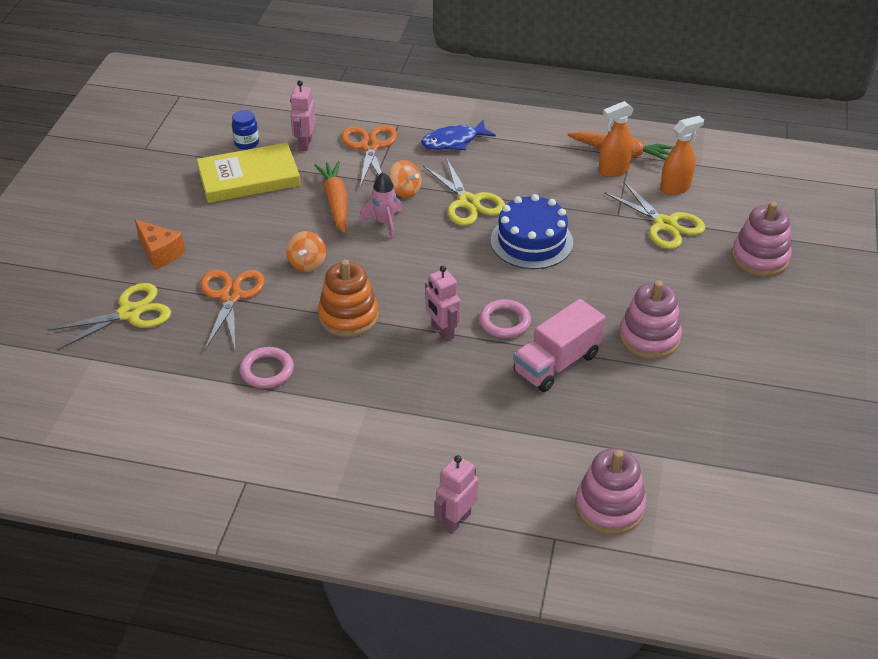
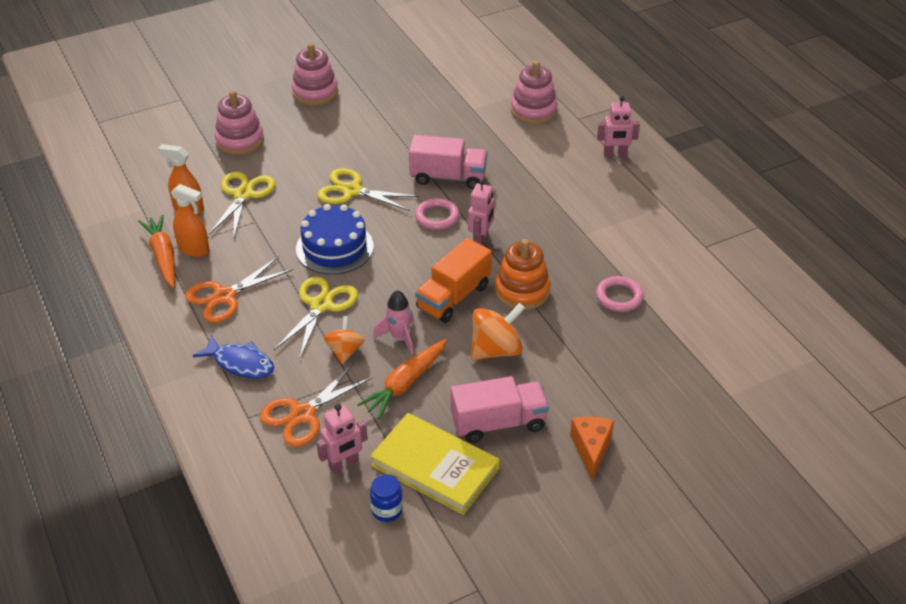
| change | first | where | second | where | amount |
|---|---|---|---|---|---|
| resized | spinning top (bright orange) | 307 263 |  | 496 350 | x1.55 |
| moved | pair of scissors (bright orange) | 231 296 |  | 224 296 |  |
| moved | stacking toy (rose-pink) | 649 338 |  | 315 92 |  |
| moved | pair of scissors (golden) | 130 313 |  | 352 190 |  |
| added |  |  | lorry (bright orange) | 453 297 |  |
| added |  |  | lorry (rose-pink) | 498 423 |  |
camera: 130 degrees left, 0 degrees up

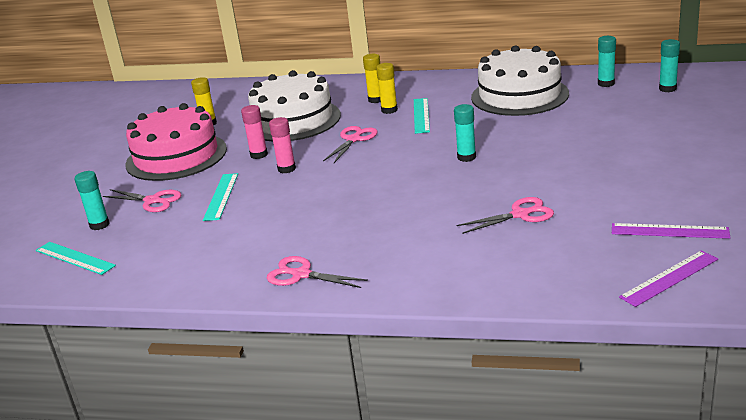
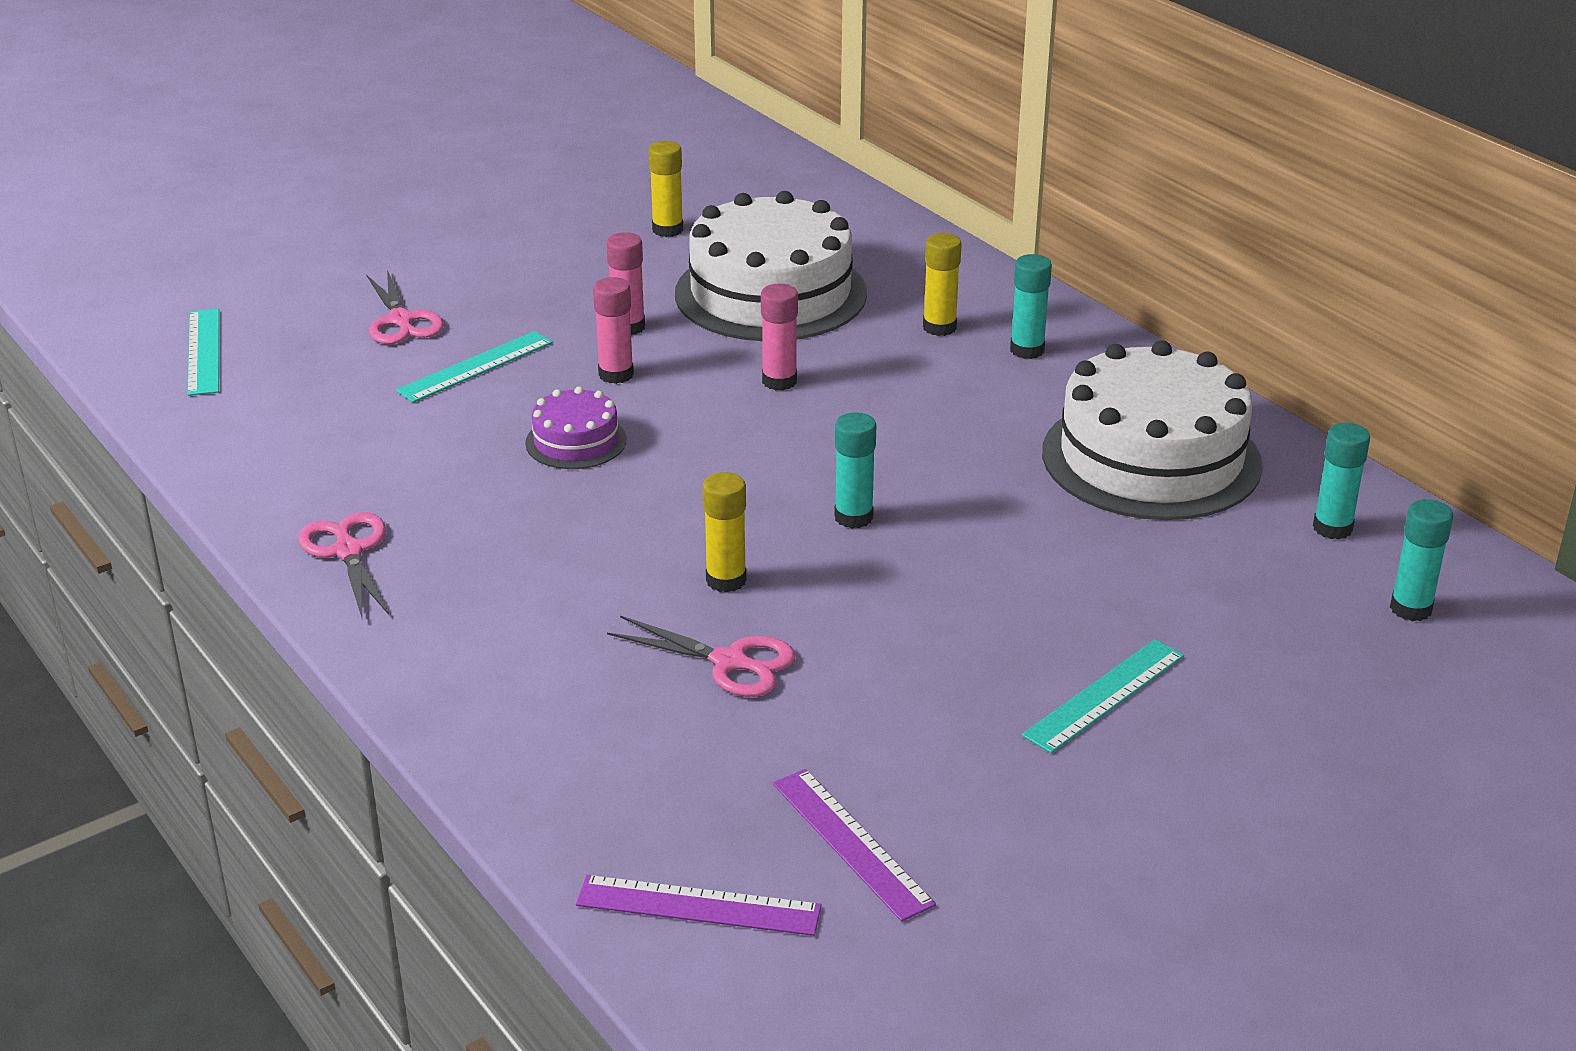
| change | first | where | second | where | amount |
|---|---|---|---|---|---|
| moved | stick of glue (golden) | 389 110 |  | 726 580 |  |
| moved | ruler (turquoise) | 421 115 |  | 1104 695 |  |
| removed | cake (rose-pink) | 176 156 |  |  |  |
| replaced | pair of scissors (rose-pink) | 354 139 | stick of glue (rose-pink) | 779 381 |  |
| moved | stick of glue (turquoise) | 99 225 |  | 1027 350 |  |
| added |  |  | cake (purple) | 576 441 |  |
camera: 40 degrees right, 5 degrees up

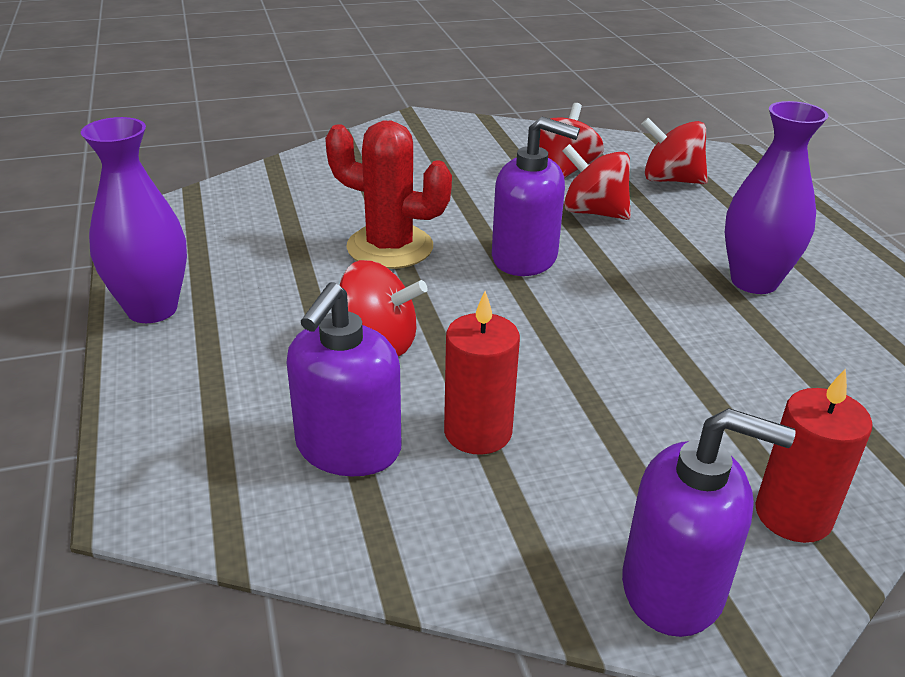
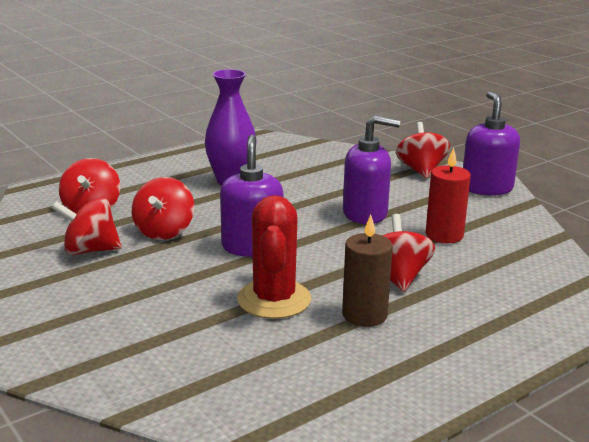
| change | first | where | second | where | amount |
|---|---|---|---|---|---|
| removed | vase (purple) | 152 309 |  |  |  |
| moved | soap pump (purple) | 348 448 |  | 365 213 |  |
| replaced | candle (crimson) | 793 515 | spinning top (crimson) | 421 170 |  |
| added |  |  | candle (brown) | 364 315 |  |
camera: 110 degrees left, 10 degrees down

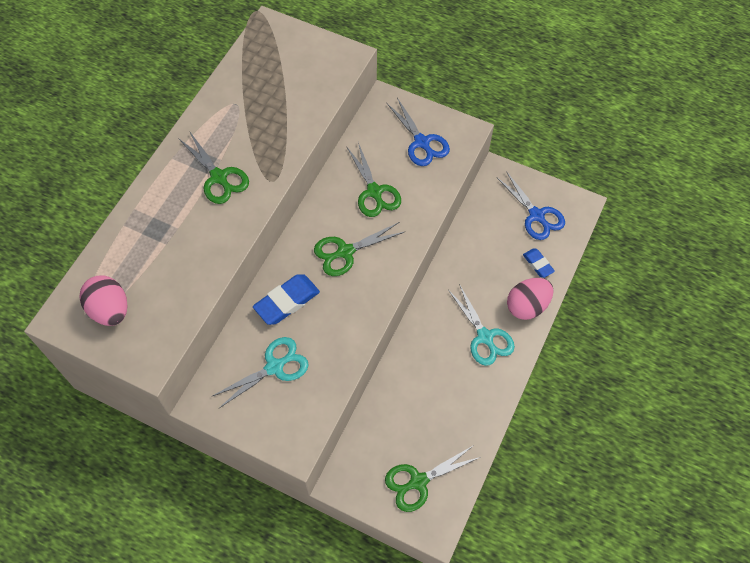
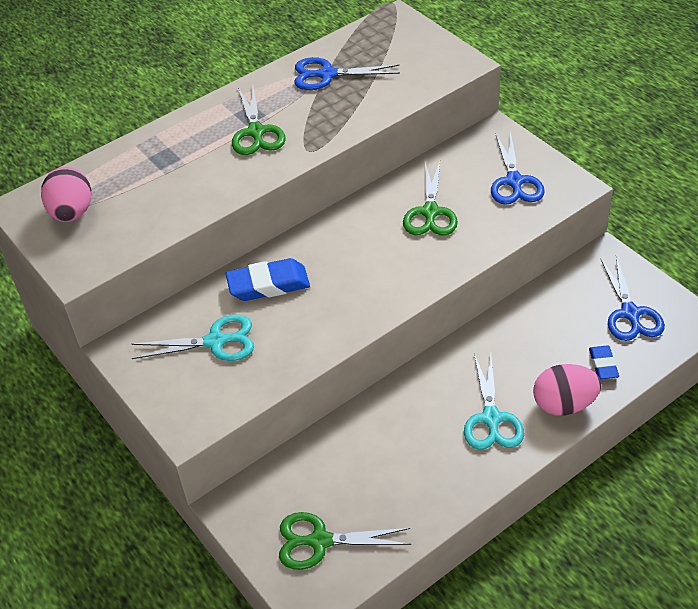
| change | first | where | second | where | amount |
|---|---|---|---|---|---|
| removed | pair of scissors (leaf-green) | 345 252 |  |  |  |
| added |  |  | pair of scissors (royal blue) | 327 75 |  |
camera: 30 degrees right, 15 degrees down

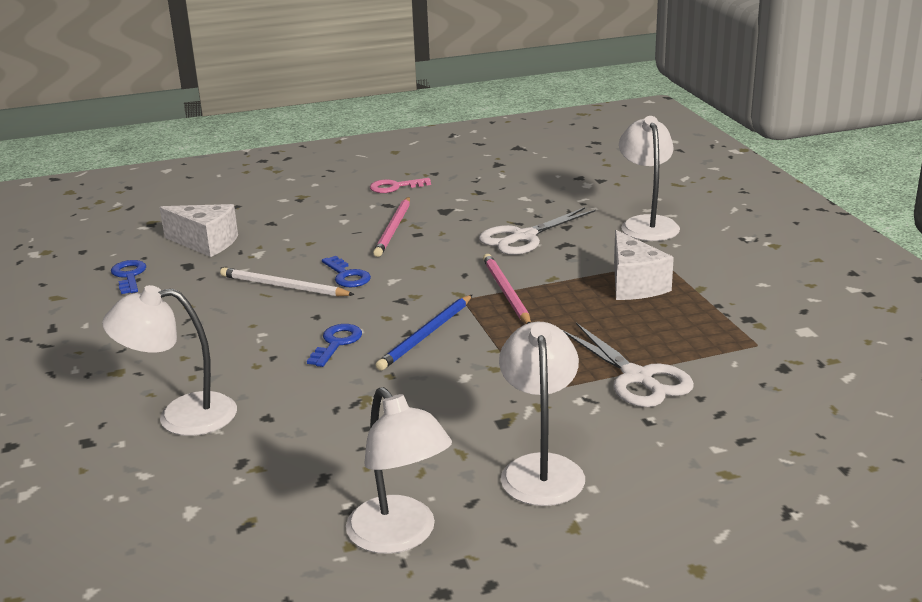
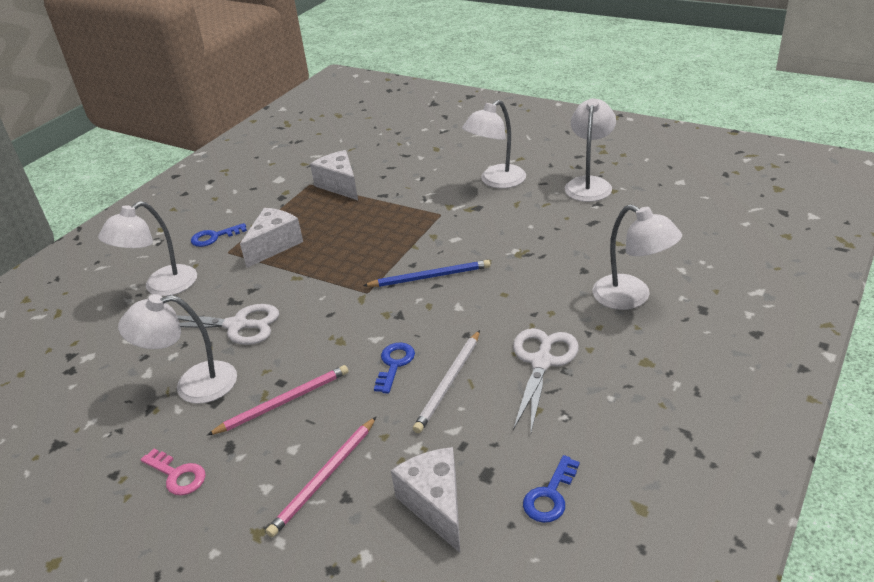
| change | first | where | second | where | amount |
|---|---|---|---|---|---|
| moved | pencil (rose-pink) | 506 292 |  | 324 478 |  |
| turned | pencil (pure white) | 283 286 |  | 449 383 | 45 degrees clockwise |
| moved | pair of scissors (pure white) | 637 378 |  | 542 362 |  |
| moved | latchkey (royal blue) | 337 343 |  | 214 237 |  |
| added |  |  | piece of cheese (pure white) | 340 185 |  |
| added |  |  | lamp (pure white) | 193 385 |  |
camera: 130 degrees left, 10 degrees up

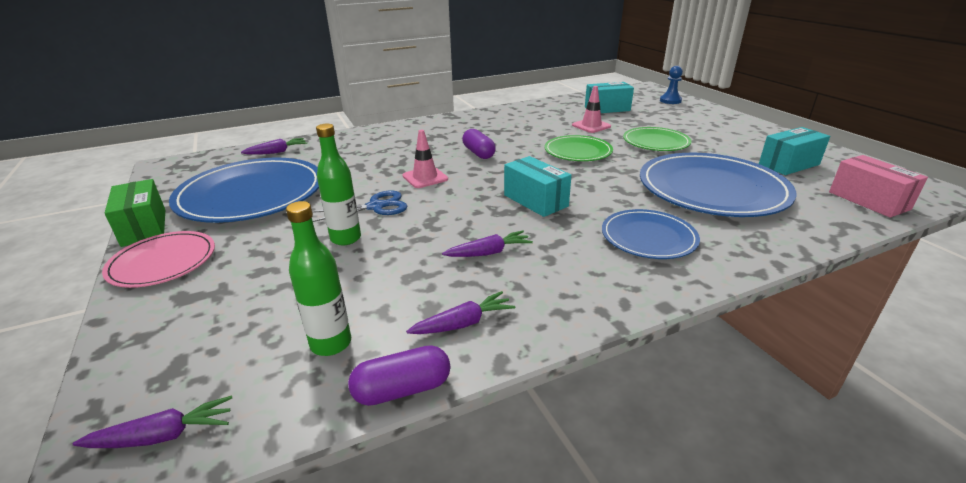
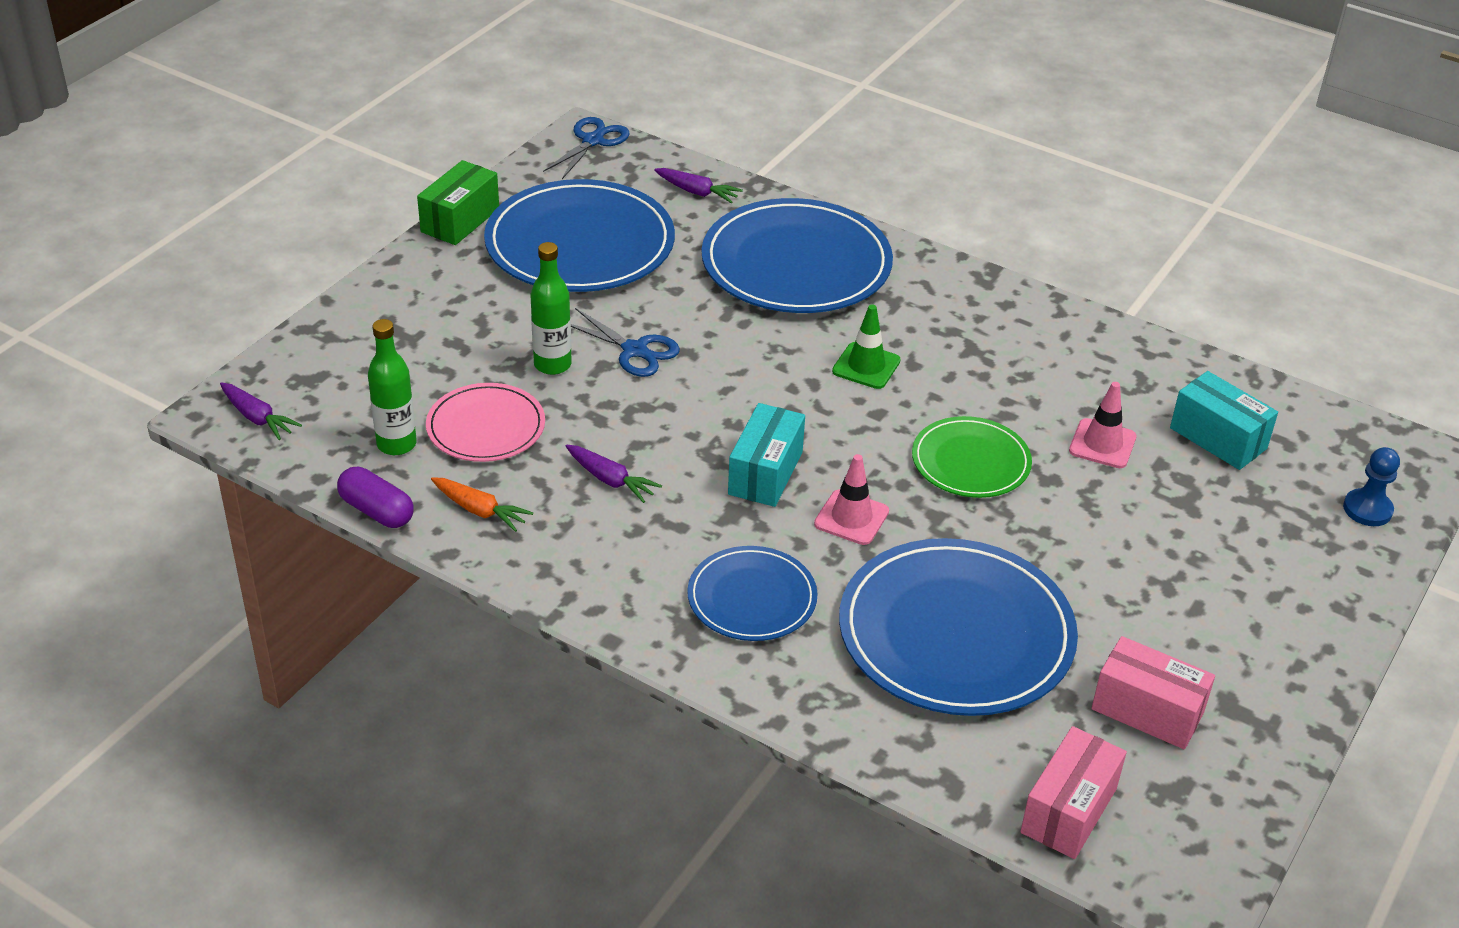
| change | first | where | second | where | amount |
|---|---|---|---|---|---|
| removed | plate (leaf-green) | 656 142 |  |  |  |
| recoloured | package (turquoise) | 788 164 | package (rose-pink) | 1147 711 |  |
| replaced | capsule (purple) | 478 153 | traffic cone (leaf-green) | 866 366 |  |
| moved | traffic cone (rose-pink) | 425 177 |  | 851 518 |  |
| moved | plate (rose-pink) | 163 262 |  | 486 427 |  |
| recoloured | carrot (purple) | 463 323 | carrot (bright orange) | 480 510 |  |
| added |  |  | pair of scissors (royal blue) | 593 141 |  |
| added |  |  | plate (royal blue) | 796 263 |  |
camera: 55 degrees right, 10 degrees up

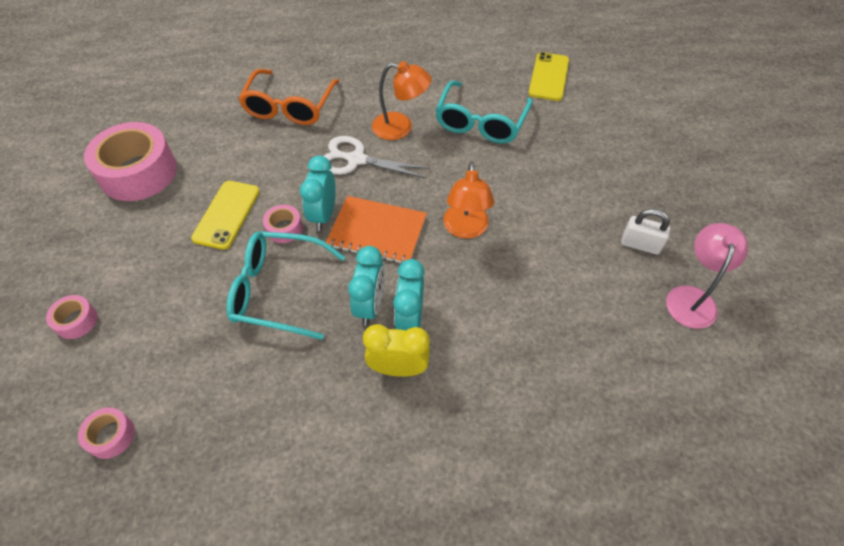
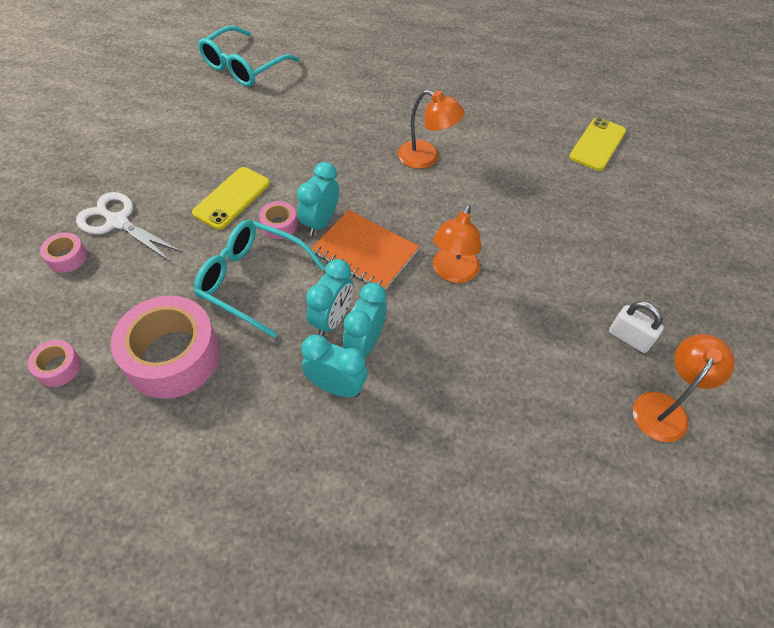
| change | first | where | second | where | amount |
|---|---|---|---|---|---|
| removed | spectacles (bright orange) | 290 107 |  |  |  |
| moved | spectacles (turquoise) | 481 122 |  | 243 67 |  |
| moved | roll of tape (rose-pink) | 138 172 |  | 172 356 |  |
| moved | pair of scissors (pure white) | 356 160 |  | 118 222 |  |
| recoloured | lamp (rose-pink) | 692 298 | lamp (bright orange) | 664 407 |  |
| recoloured | clock (golden) | 398 368 | clock (turquoise) | 336 387 |  |
camera: 15 degrees right, 0 degrees up

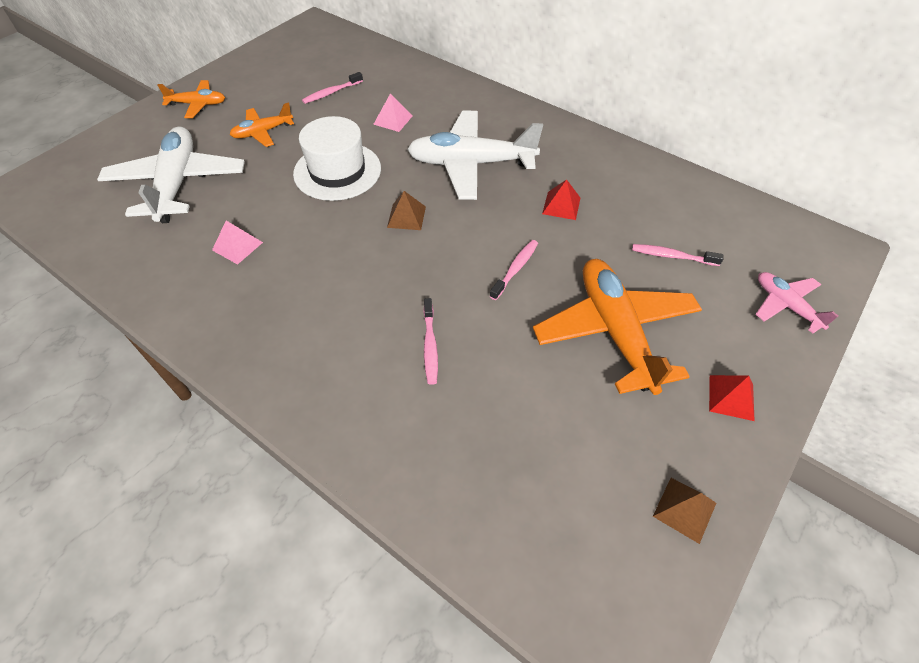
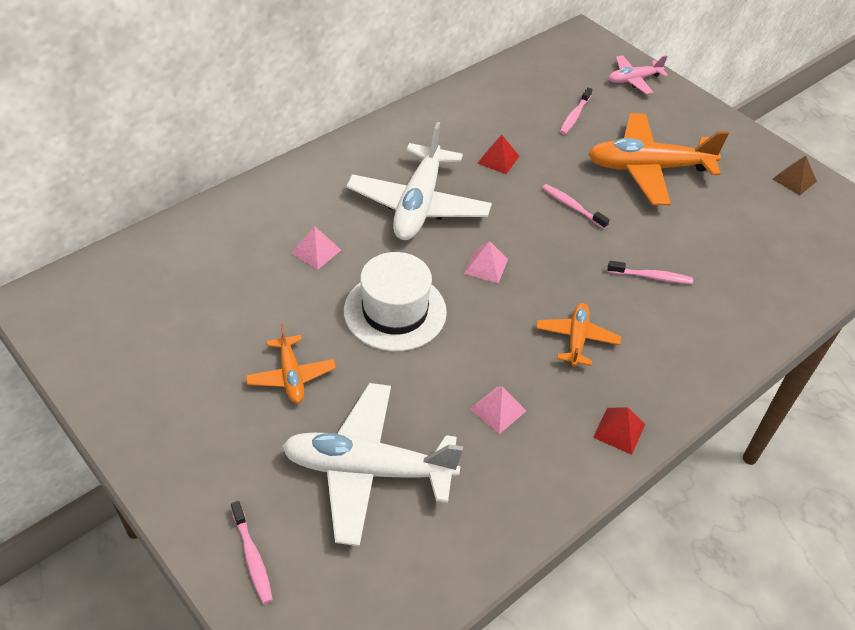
| change | first | where | second | where | amount |
|---|---|---|---|---|---|
| moved | tooth brush (rose-pink) | 331 93 |  | 252 557 |  |
| moved | plane (bright orange) | 198 104 |  | 576 339 |  |
| recoloured | pyramid (brown) | 406 217 | pyramid (rose-pink) | 486 266 |  |
| moved | pyramid (crimson) | 731 397 |  | 619 430 |  |
camera: 80 degrees left, 5 degrees down

